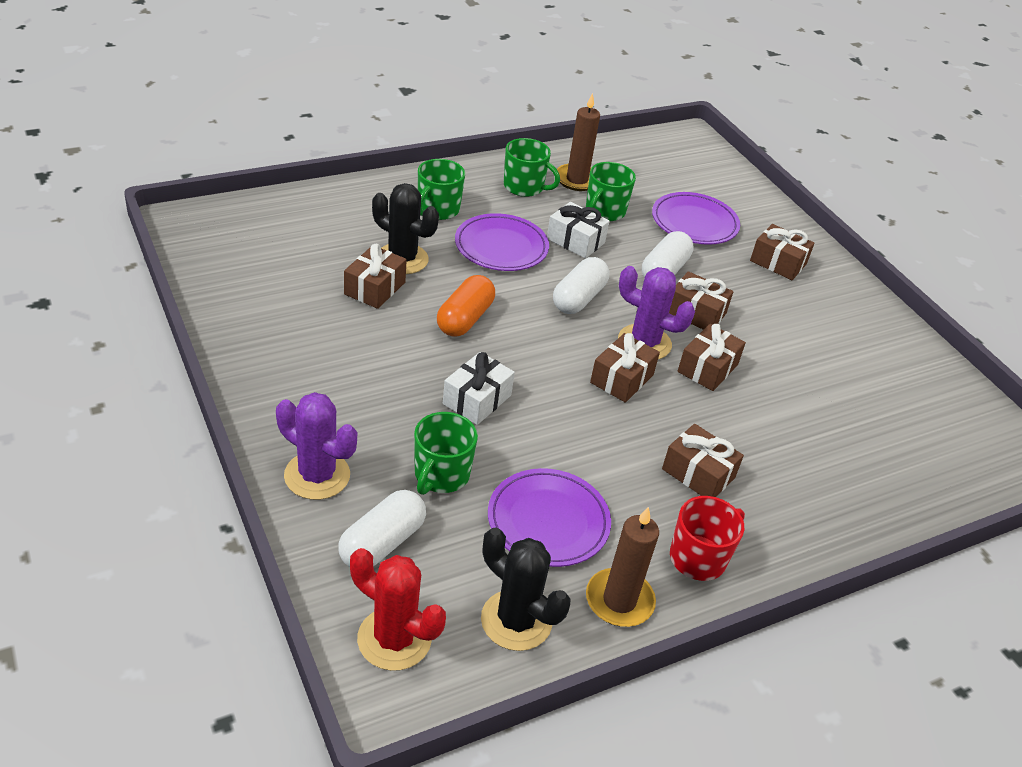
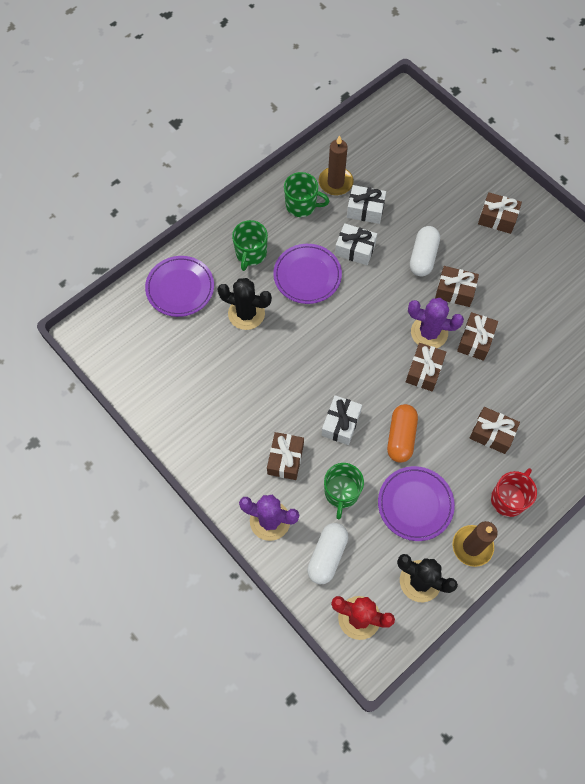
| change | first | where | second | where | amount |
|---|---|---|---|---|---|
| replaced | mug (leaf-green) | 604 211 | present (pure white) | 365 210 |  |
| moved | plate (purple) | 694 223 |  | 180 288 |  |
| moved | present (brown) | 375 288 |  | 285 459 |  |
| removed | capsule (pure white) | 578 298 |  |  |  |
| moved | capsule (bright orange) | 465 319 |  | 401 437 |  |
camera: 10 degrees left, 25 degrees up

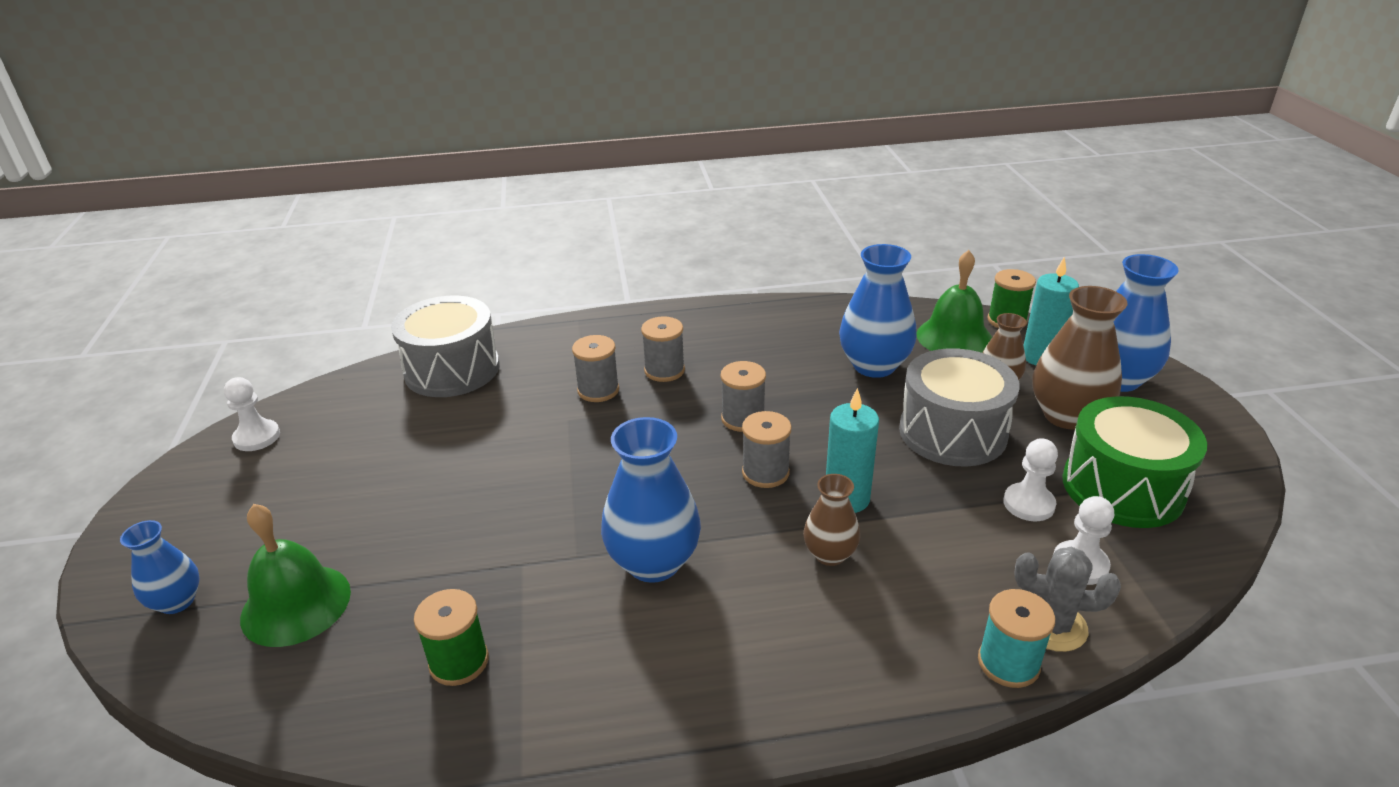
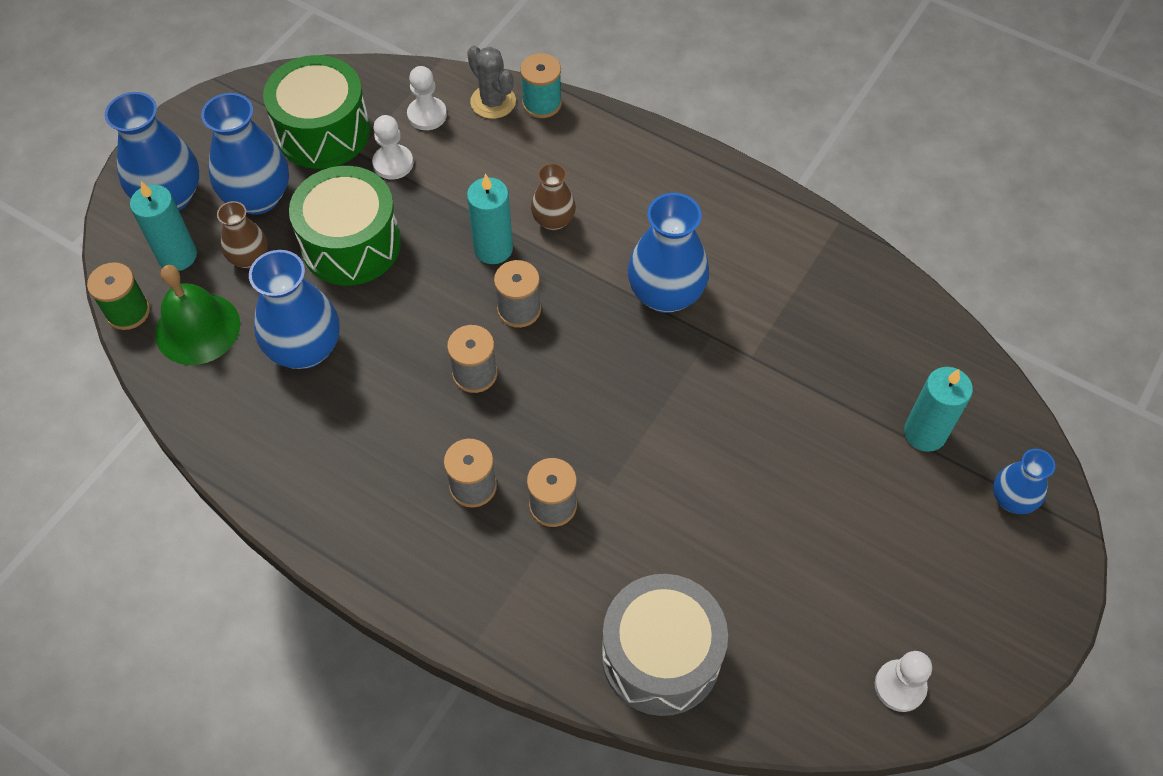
| change | first | where | second | where | amount |
|---|---|---|---|---|---|
| recoloured | vase (brown) | 1067 415 | vase (royal blue) | 258 197 |  |
| recoloured | drum (ash-grey) | 952 432 | drum (leaf-green) | 351 244 |  |
| replaced | hand bell (leaf-green) | 296 604 | candle (turquoise) | 924 433 |  |
| removed | bobbin (leaf-green) | 459 661 |  |  |  |
camera: 140 degrees left, 25 degrees up

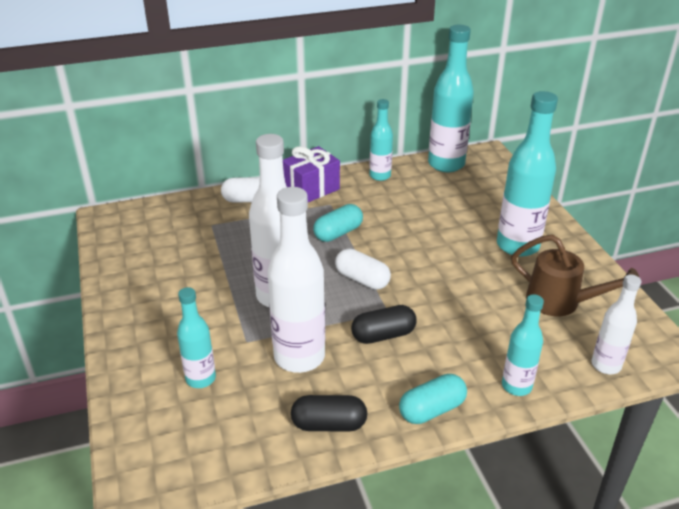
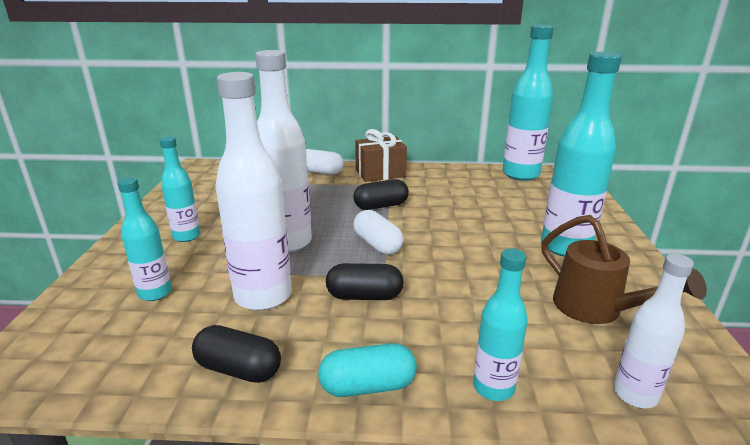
| change | first | where | second | where | amount |
|---|---|---|---|---|---|
| moved | flask (turquoise) | 380 176 |  | 187 236 |  |
| recoloured | present (purple) | 311 189 | present (brown) | 380 173 |  |
| recoloured | capsule (turquoise) | 338 233 | capsule (jet-black) | 381 206 |  |
camera: 20 degrees right, 10 degrees down

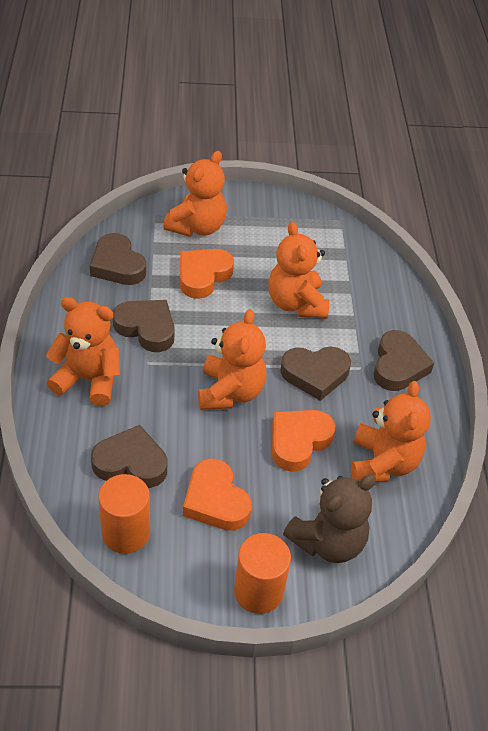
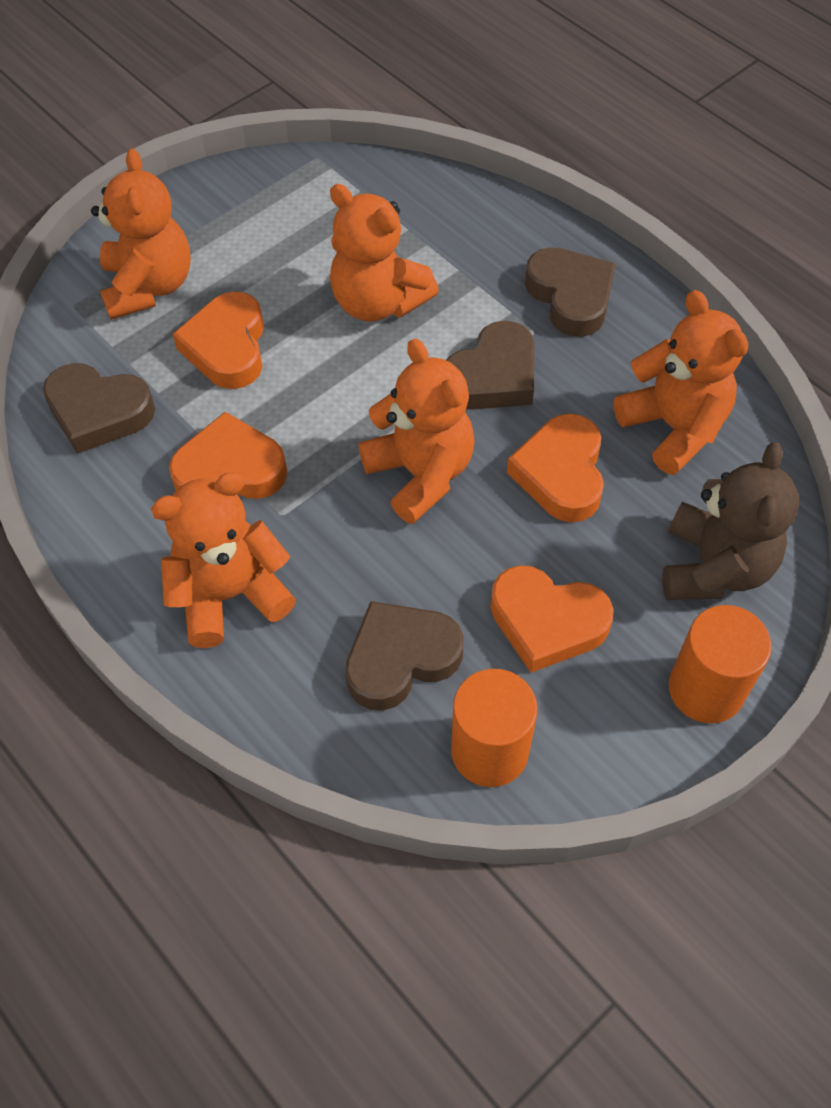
| change | first | where | second | where | amount |
|---|---|---|---|---|---|
| recoloured | heart shape (brown) | 146 328 | heart shape (bright orange) | 230 469 |  |
camera: 35 degrees left, 10 degrees up

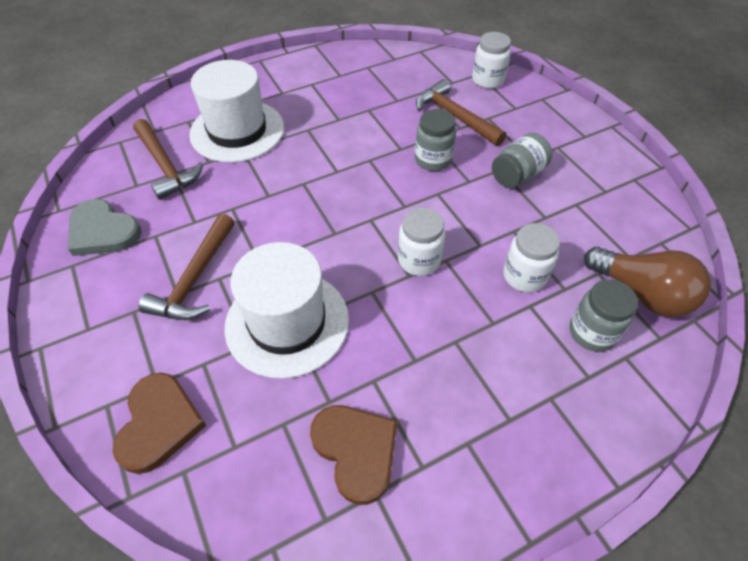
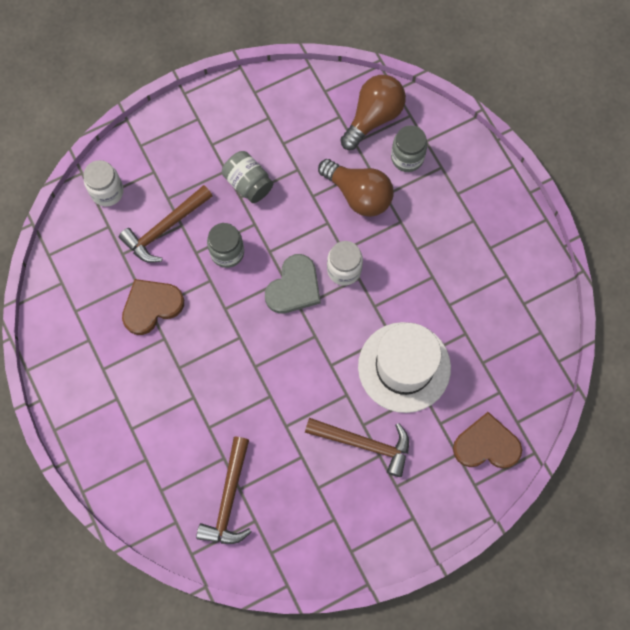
| change | first | where | second | where | amount |
|---|---|---|---|---|---|
| removed | tall hat (pure white) | 237 131 |  |  |  |
| turned | claw hammer (brown) | 165 165 |  | 229 498 | 135 degrees clockwise |
| moved | heart shape (ash-grey) | 103 231 |  | 294 287 |  |
| replaced | jam jar (pure white) | 524 276 | lightbulb (brown) | 358 194 |  |
| moved | heart shape (brown) | 356 451 |  | 151 306 |  |
camera: 90 degrees left, 20 degrees up

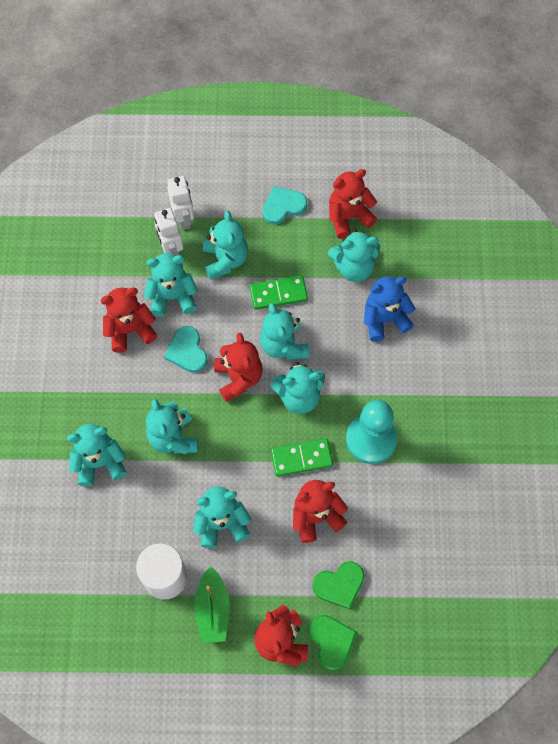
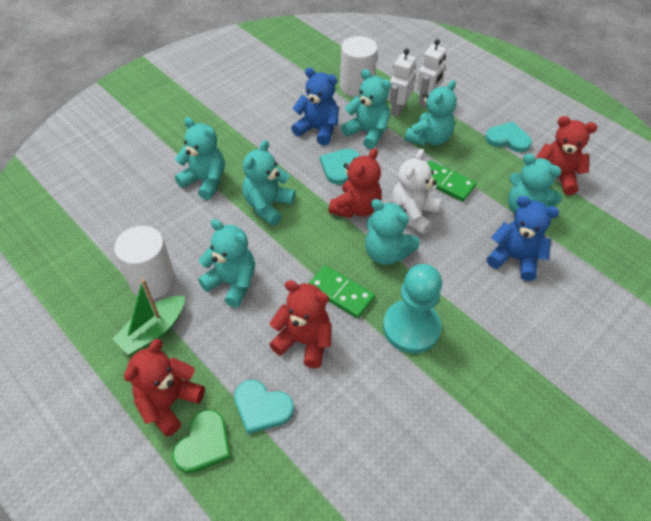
| change | first | where | second | where | amount |
|---|---|---|---|---|---|
| recoloured | teddy bear (crimson) | 130 330 | teddy bear (royal blue) | 317 130 |  |
| recoloured | teddy bear (turquoise) | 283 345 | teddy bear (pure white) | 412 214 |  |
| recoloured | heart shape (leaf-green) | 339 585 | heart shape (turquoise) | 262 407 |  |
| added |  |  | solid cylinder (pure white) | 356 87 |  |
camera: 45 degrees right, 15 degrees down

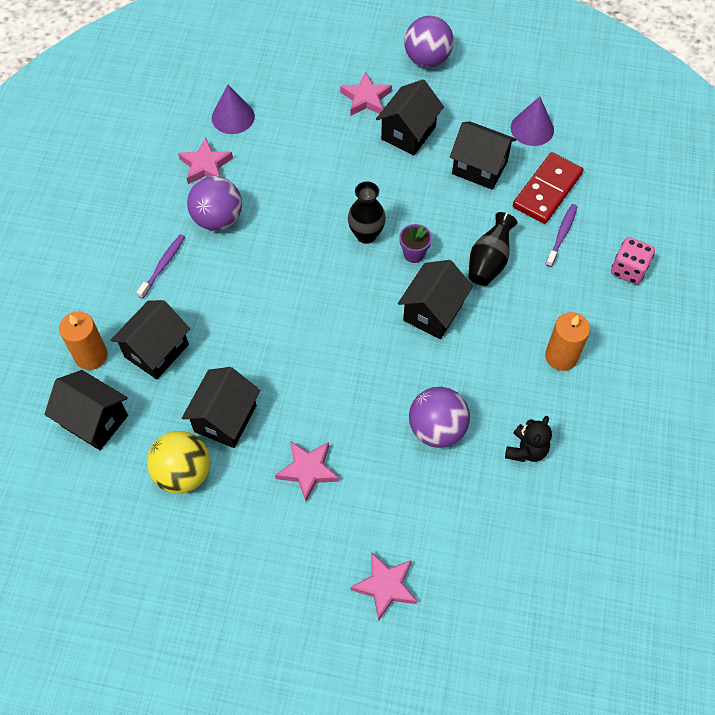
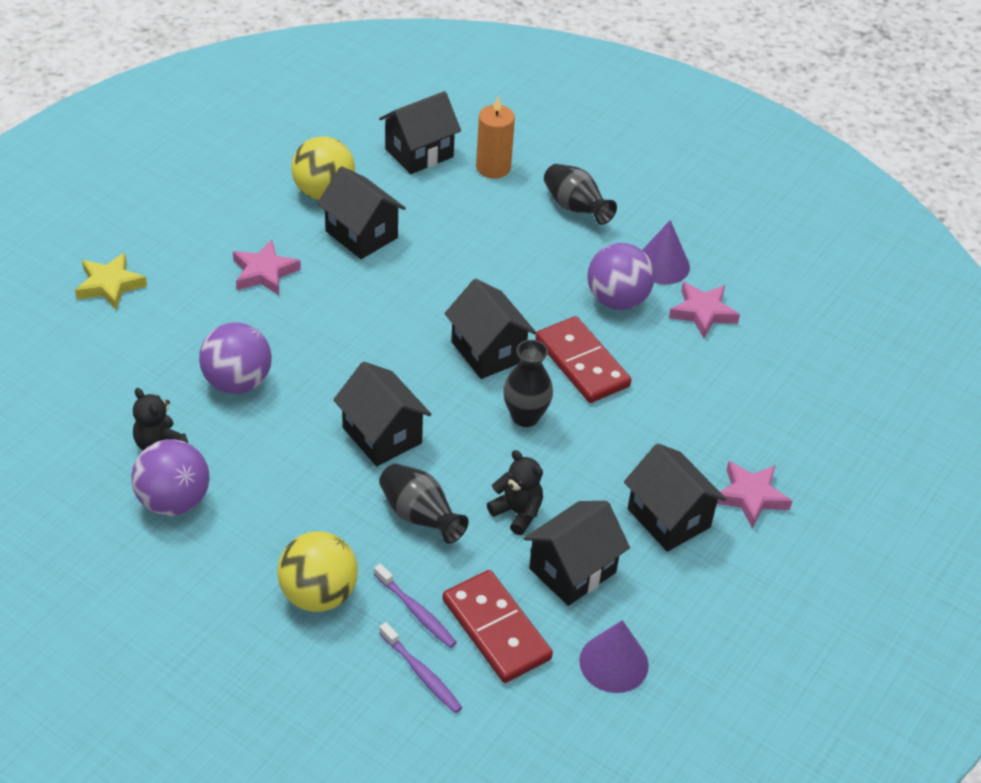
| change | first | where | second | where | amount |
|---|---|---|---|---|---|
| moved | play ball (purple) | 427 59 |  | 174 501 |  |
| moved | cone (purple) | 233 117 |  | 662 265 |  |
| removed | flower pot (purple) | 414 254 |  |  |  |
| moved | tooth brush (purple) | 163 265 |  | 421 673 |  |
| removed | game die (rose-pink) | 628 270 |  |  |  |
| moved | toy house (jet-black) | 156 351 |  | 488 351 |  |
| removed | candle (bright orange) | 561 356 |  |  |  |
| recoloured | star (rose-pink) | 385 586 | star (golden) | 110 285 |  |
| added |  |  | vase (jet-black) | 575 208 |  |
| added |  |  | domino piece (crimson) | 582 363 |  |
| added |  |  | teddy bear (jet-black) | 517 512 |  |
| added |  |  | play ball (golden) | 318 594 |  |
camera: 110 degrees right, 15 degrees down

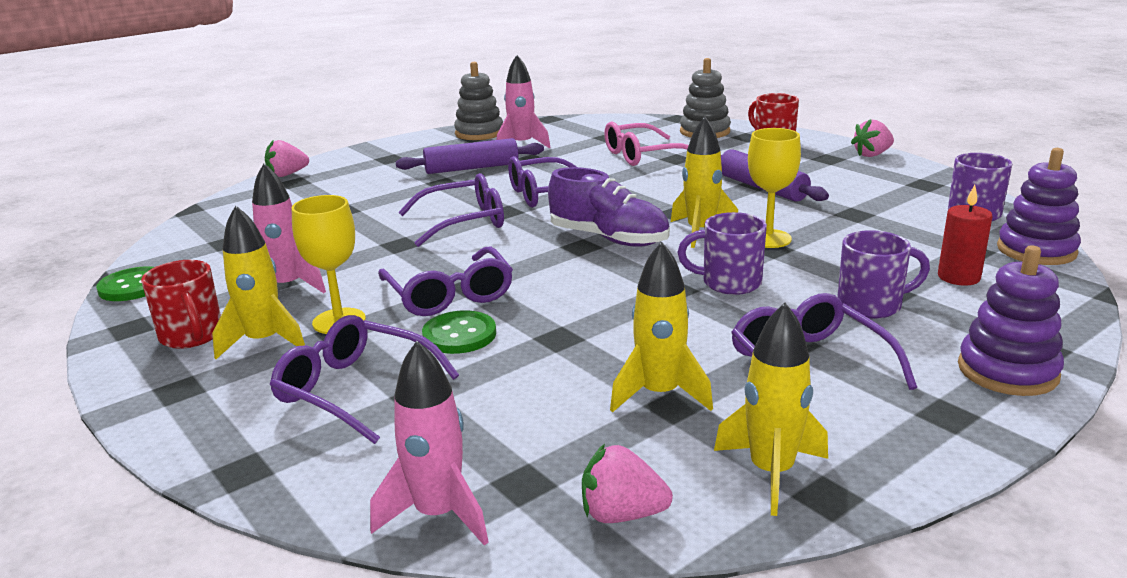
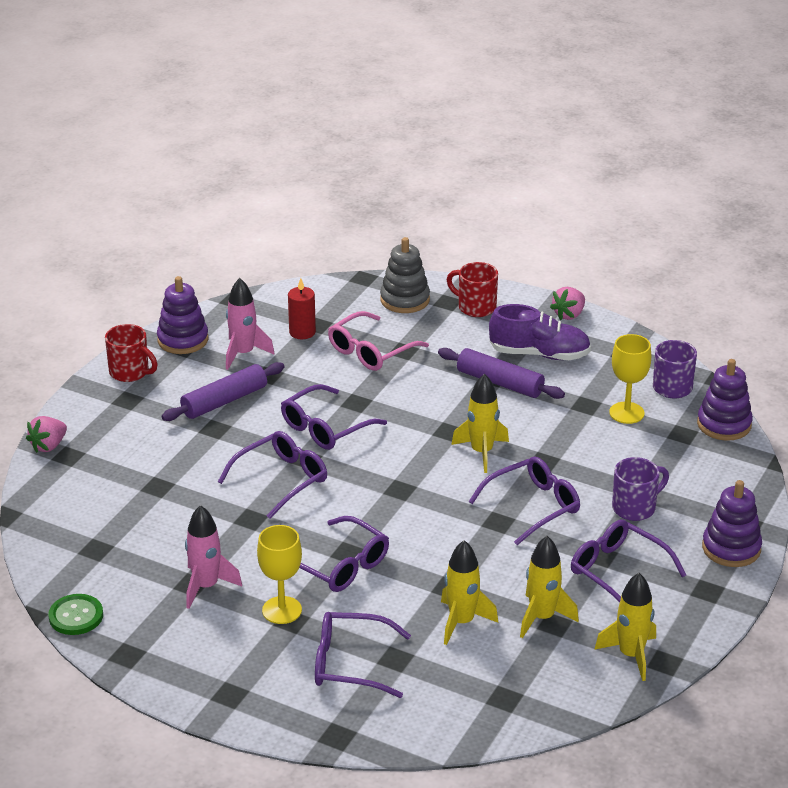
| change | first | where | second | where | amount |
|---|---|---|---|---|---|
| recoloured | stacking toy (ash-grey) | 479 133 | stacking toy (purple) | 183 340 |  |
| moved | goblet (golden) | 768 239 |  | 626 413 |  |
| moved | shoe (purple) | 609 239 |  | 539 354 |  |
| moved | candle (crimson) | 958 277 |  | 302 332 |  |
| moved | toy rocket (golden) | 264 342 |  | 461 622 |  |
| replaced | mug (purple) | 729 283 | spectacles (purple) | 532 507 |  |
| moved | mug (crimson) | 192 336 |  | 130 372 |  |
| removed | button (leaf-green) | 459 335 |  |  |  |
| removed | toy rocket (rose-pink) | 438 514 |  |  |  |
| removed | berry (rose-pink) | 622 514 |  |  |  |
camera: 25 degrees left, 10 degrees up

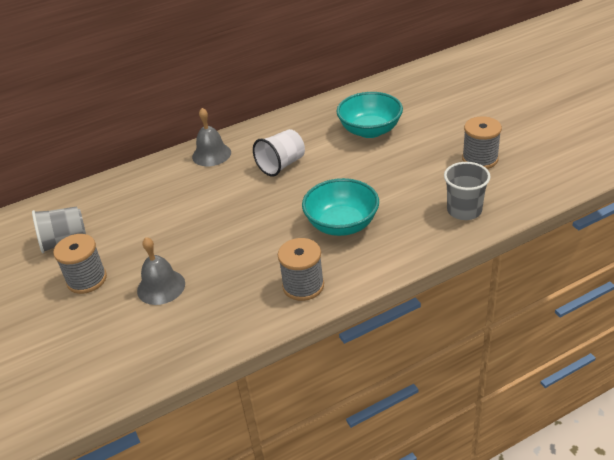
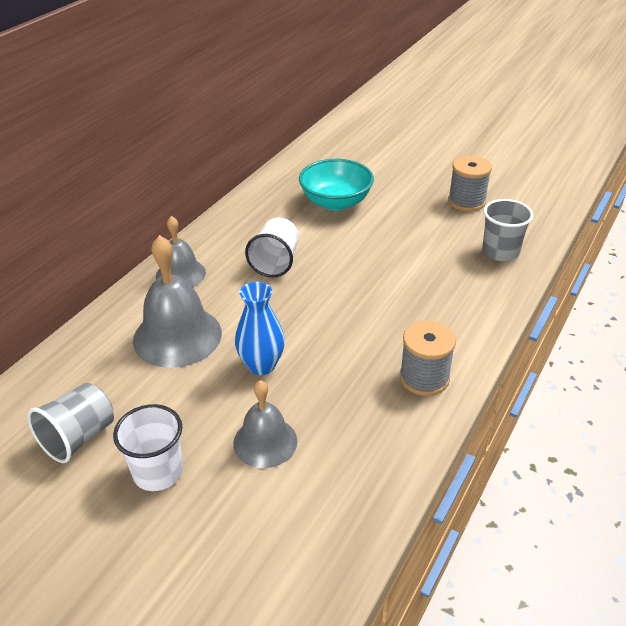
| change | first | where | second | where | amount |
|---|---|---|---|---|---|
| removed | deep dish (turquoise) | 342 224 |  |  |  |
| replaced | bobbin (ash-grey) | 87 279 | tumbler (pure white) | 158 472 |  |
| added |  |  | hand bell (ash-grey) | 177 336 |  |
| added |  |  | vase (royal blue) | 261 365 |  |
camera: 35 degrees left, 0 degrees up

